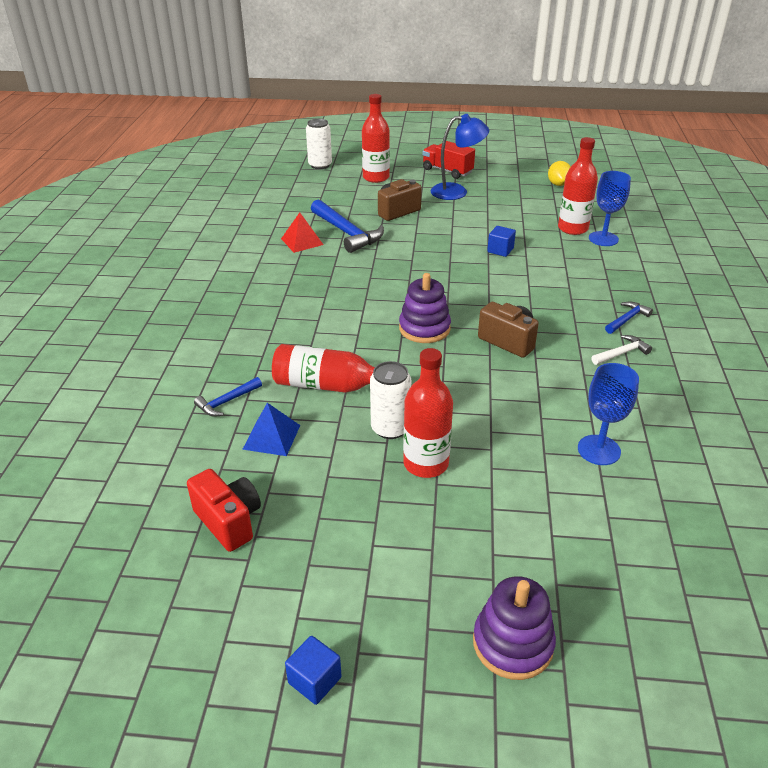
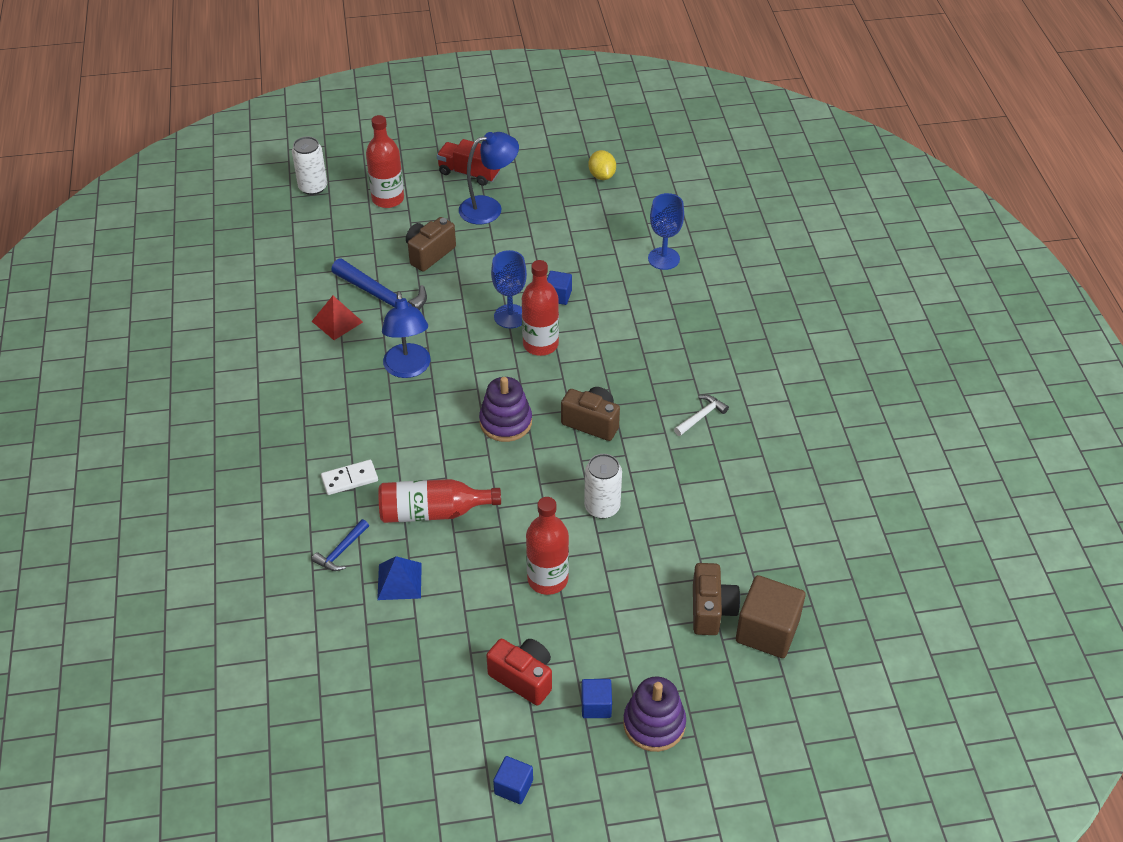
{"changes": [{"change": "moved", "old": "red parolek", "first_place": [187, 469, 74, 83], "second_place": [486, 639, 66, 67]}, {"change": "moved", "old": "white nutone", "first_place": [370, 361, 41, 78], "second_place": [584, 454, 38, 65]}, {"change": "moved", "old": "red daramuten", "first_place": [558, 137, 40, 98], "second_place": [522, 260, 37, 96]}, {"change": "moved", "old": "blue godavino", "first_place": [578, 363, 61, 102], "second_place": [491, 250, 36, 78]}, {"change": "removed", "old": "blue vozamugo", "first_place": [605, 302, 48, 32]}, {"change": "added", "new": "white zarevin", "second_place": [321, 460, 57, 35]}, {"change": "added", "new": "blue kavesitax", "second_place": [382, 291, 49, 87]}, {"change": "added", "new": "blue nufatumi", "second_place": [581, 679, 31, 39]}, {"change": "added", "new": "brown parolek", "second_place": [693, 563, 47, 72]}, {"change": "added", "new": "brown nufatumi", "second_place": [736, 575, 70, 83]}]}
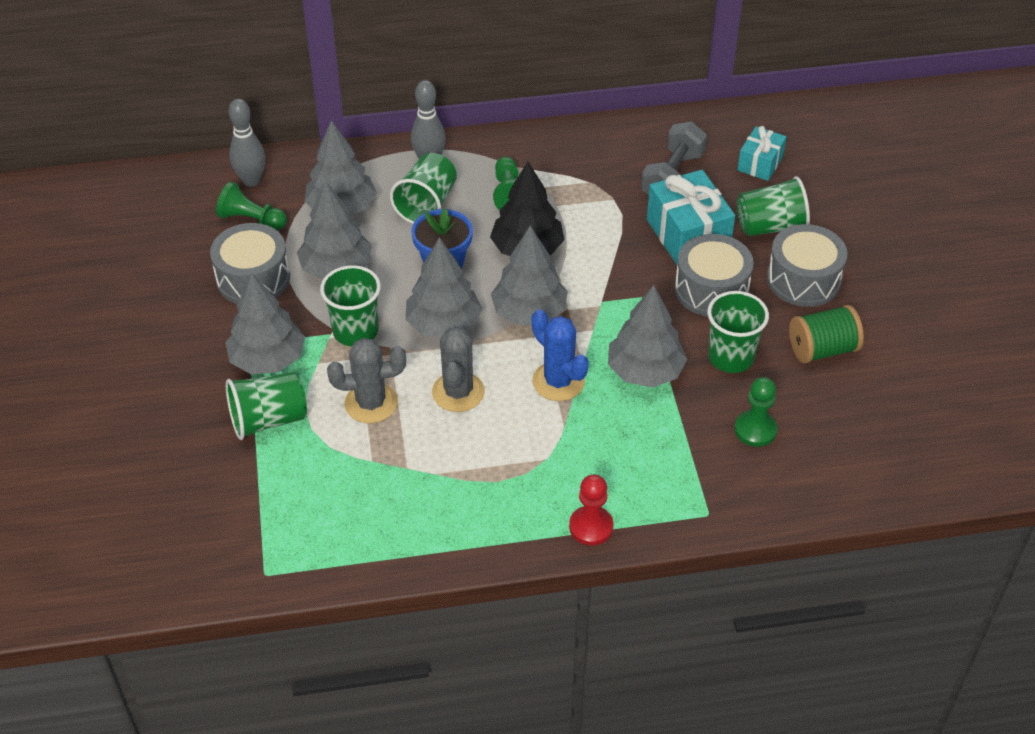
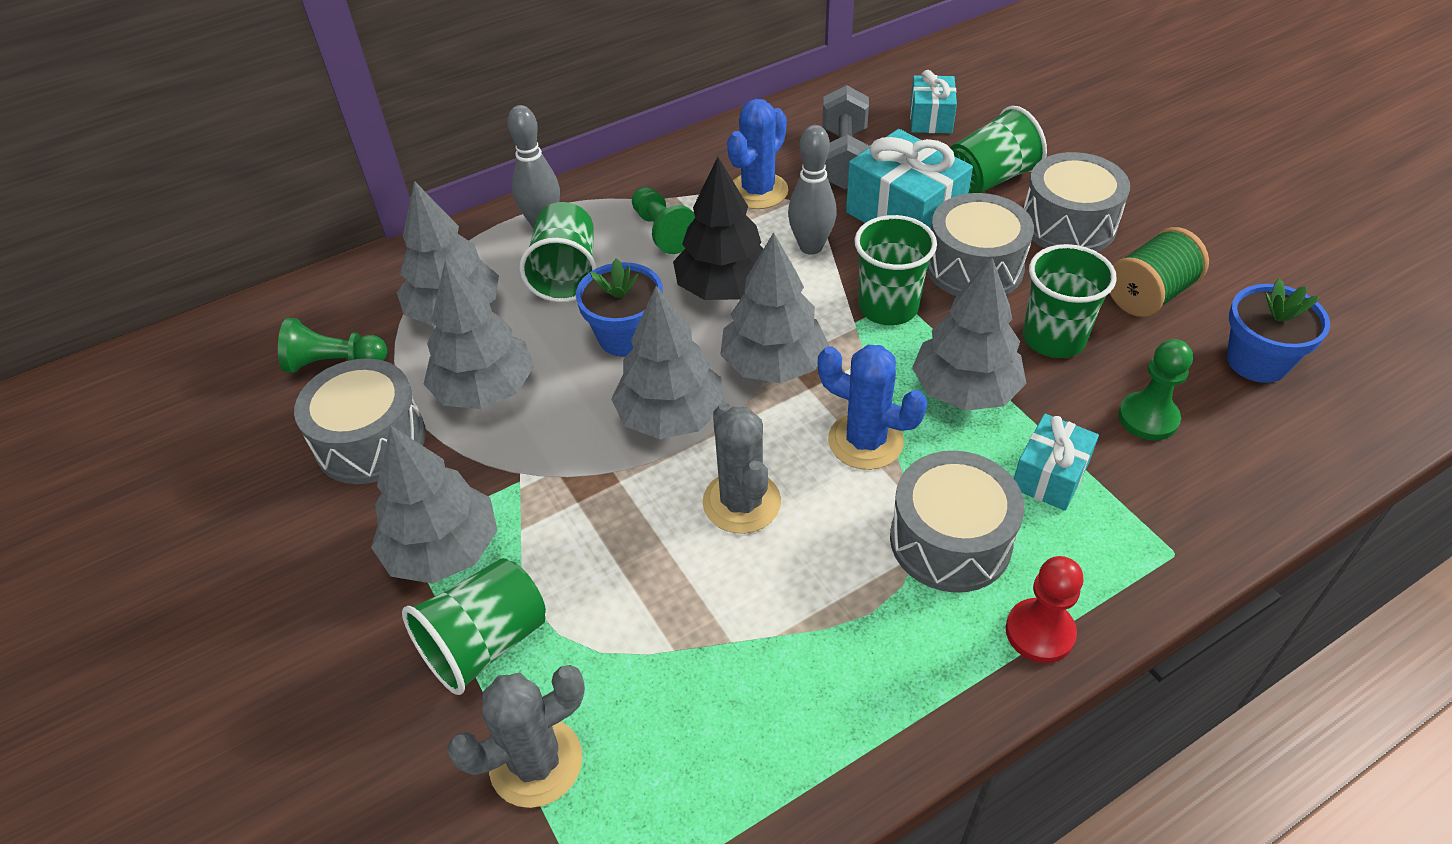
{"changes": [{"change": "moved", "old": "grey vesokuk", "first_place": [229, 99, 36, 88], "second_place": [788, 125, 49, 130]}, {"change": "moved", "old": "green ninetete", "first_place": [320, 265, 61, 82], "second_place": [854, 215, 83, 110]}, {"change": "moved", "old": "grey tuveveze", "first_place": [327, 338, 79, 85], "second_place": [447, 665, 138, 143]}, {"change": "added", "new": "blue tuveveze", "second_place": [727, 99, 61, 110]}, {"change": "added", "new": "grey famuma", "second_place": [890, 451, 134, 142]}, {"change": "added", "new": "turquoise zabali", "second_place": [1014, 414, 85, 97]}, {"change": "added", "new": "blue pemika", "second_place": [1227, 279, 103, 104]}]}
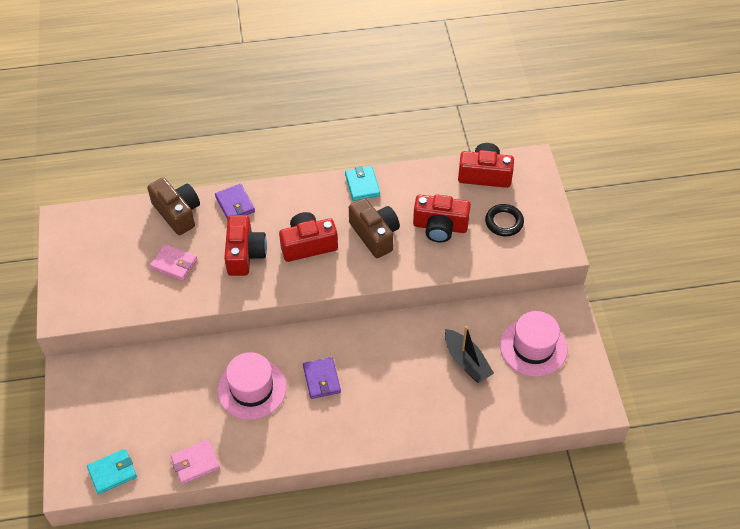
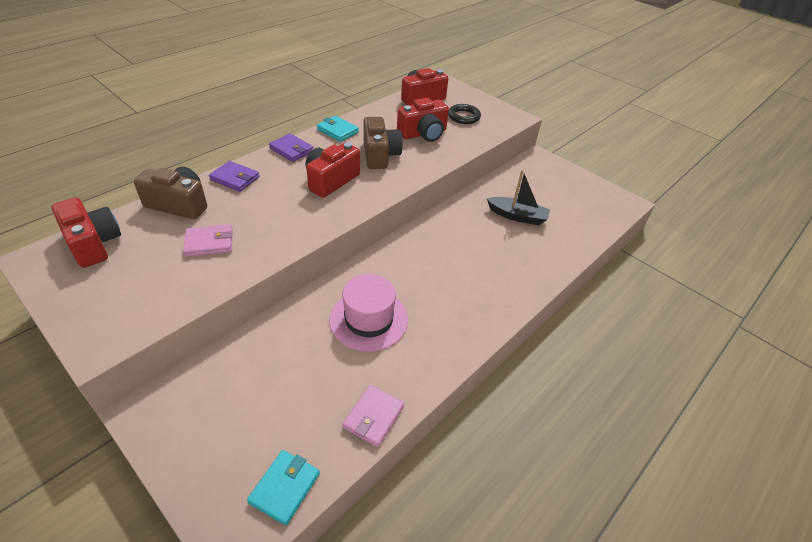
{"changes": [{"change": "moved", "old": "red parolek", "first_place": [224, 215, 43, 61], "second_place": [52, 197, 69, 71]}, {"change": "moved", "old": "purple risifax", "first_place": [303, 357, 38, 42], "second_place": [269, 133, 44, 29]}, {"change": "turned", "old": "brown parolek", "first_place": [349, 198, 51, 60], "second_place": [363, 117, 40, 52], "degrees": 60}, {"change": "removed", "old": "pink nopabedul", "first_place": [500, 311, 67, 66]}]}
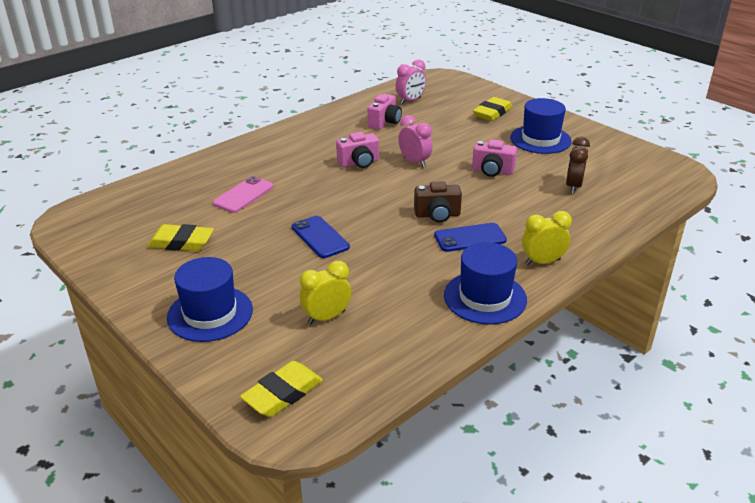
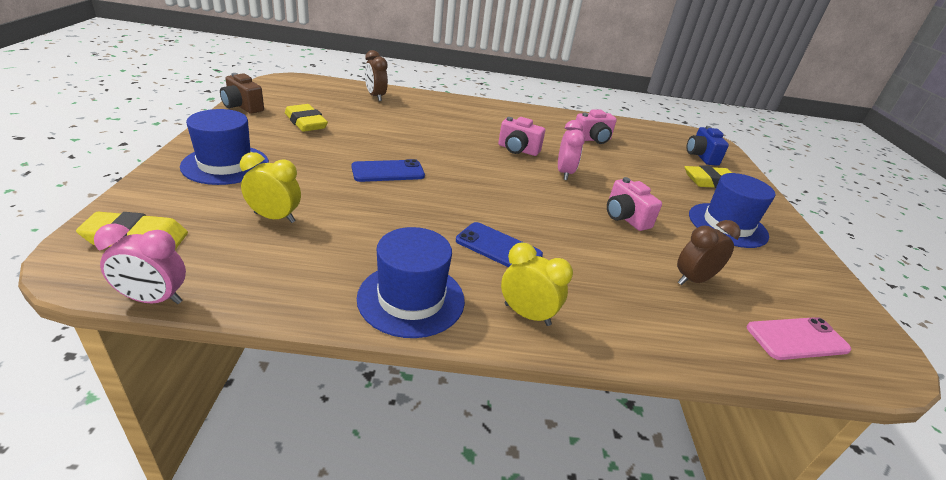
{"changes": [{"change": "moved", "old": "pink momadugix", "first_place": [213, 176, 61, 37], "second_place": [747, 317, 104, 43]}, {"change": "turned", "old": "blue momadugix", "first_place": [292, 216, 58, 42], "second_place": [351, 159, 74, 23], "degrees": 60}, {"change": "moved", "old": "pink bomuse", "first_place": [396, 59, 30, 45], "second_place": [94, 224, 92, 80]}, {"change": "moved", "old": "brown parolek", "first_place": [414, 181, 48, 42], "second_place": [220, 73, 44, 41]}, {"change": "added", "new": "brown bomuse", "second_place": [365, 50, 23, 51]}, {"change": "added", "new": "blue parolek", "second_place": [687, 126, 42, 40]}]}
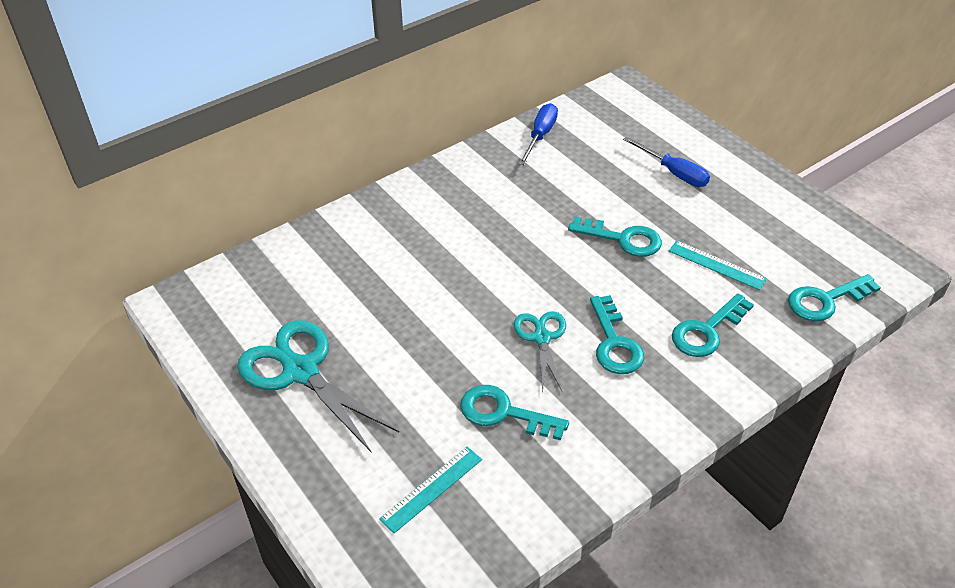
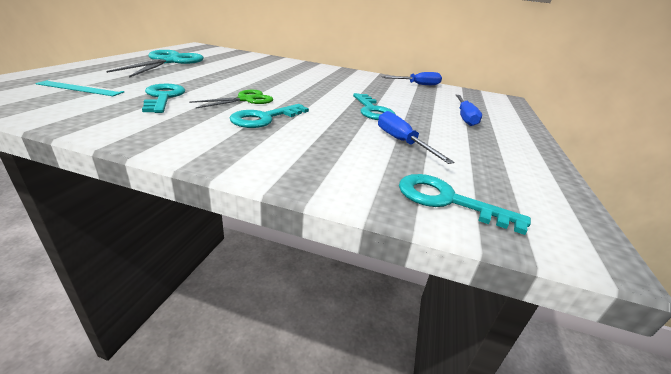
{"changes": [{"change": "recoloured", "old": "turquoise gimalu", "new": "green gimalu", "first_place": [514, 311, 52, 82], "second_place": [189, 90, 84, 19]}, {"change": "replaced", "old": "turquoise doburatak", "new": "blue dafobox", "first_place": [669, 241, 98, 49], "second_place": [378, 111, 76, 53]}, {"change": "removed", "old": "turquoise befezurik", "first_place": [672, 293, 82, 64]}]}
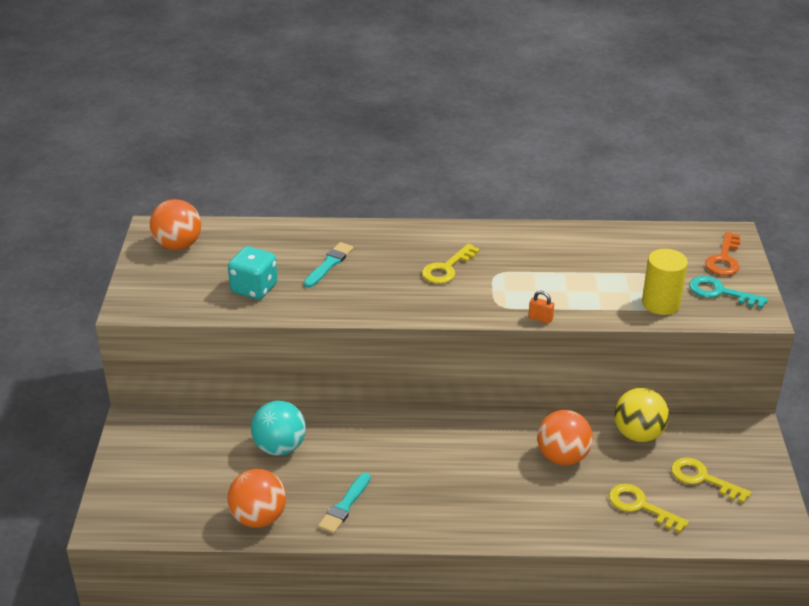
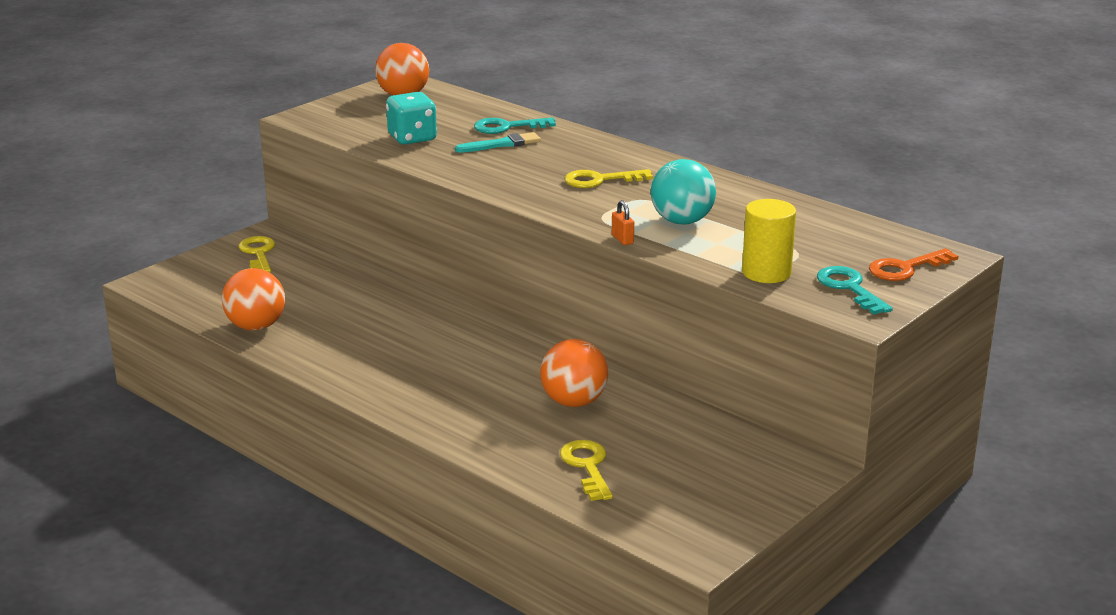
{"changes": [{"change": "moved", "old": "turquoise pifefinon", "first_place": [251, 401, 55, 55], "second_place": [651, 159, 65, 66]}, {"change": "removed", "old": "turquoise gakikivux", "first_place": [318, 473, 53, 61]}, {"change": "removed", "old": "yellow pifefinon", "first_place": [614, 388, 55, 54]}, {"change": "moved", "old": "yellow befezurik", "first_place": [671, 457, 80, 46], "second_place": [238, 236, 37, 37]}, {"change": "added", "new": "turquoise befezurik", "second_place": [474, 117, 82, 17]}]}
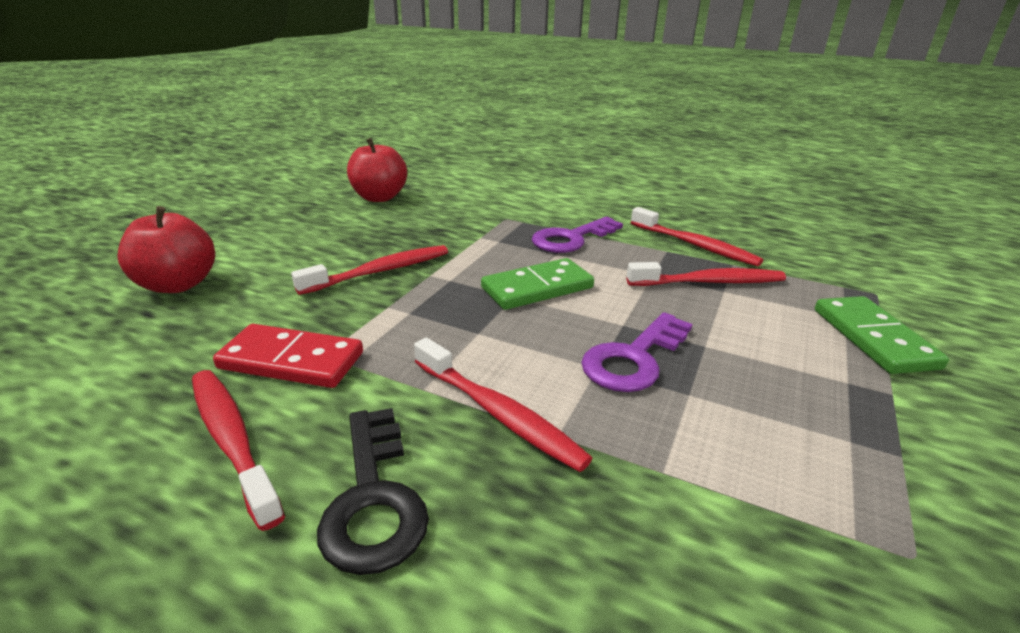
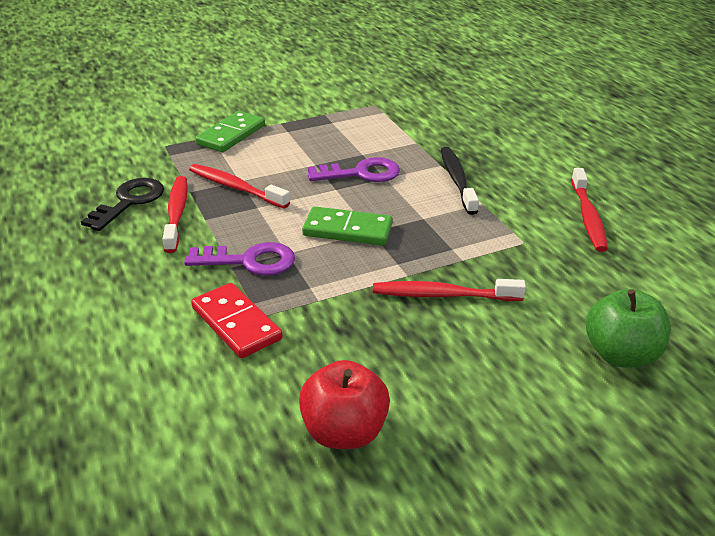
{"changes": [{"change": "recoloured", "old": "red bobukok", "new": "green bobukok", "first_place": [117, 206, 98, 87], "second_place": [586, 289, 84, 79]}, {"change": "moved", "old": "red zarevin", "first_place": [213, 324, 150, 64], "second_place": [191, 283, 92, 75]}, {"change": "moved", "old": "black befezurik", "first_place": [317, 408, 112, 167], "second_place": [81, 178, 83, 53]}, {"change": "recoloured", "old": "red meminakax", "new": "black meminakax", "first_place": [414, 337, 179, 135], "second_place": [441, 147, 38, 68]}]}
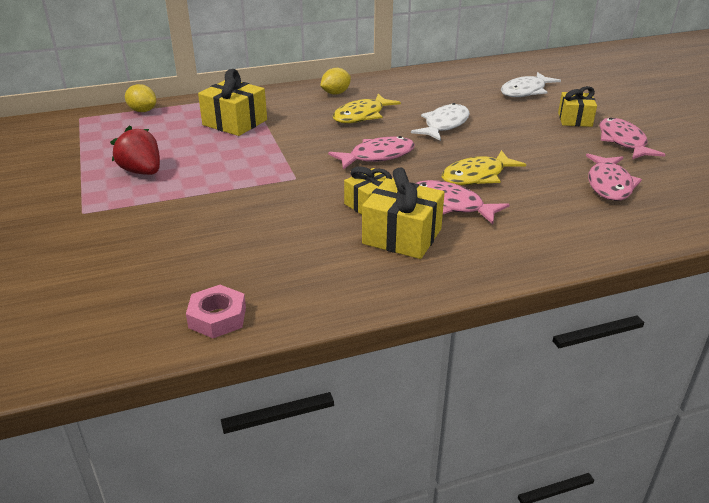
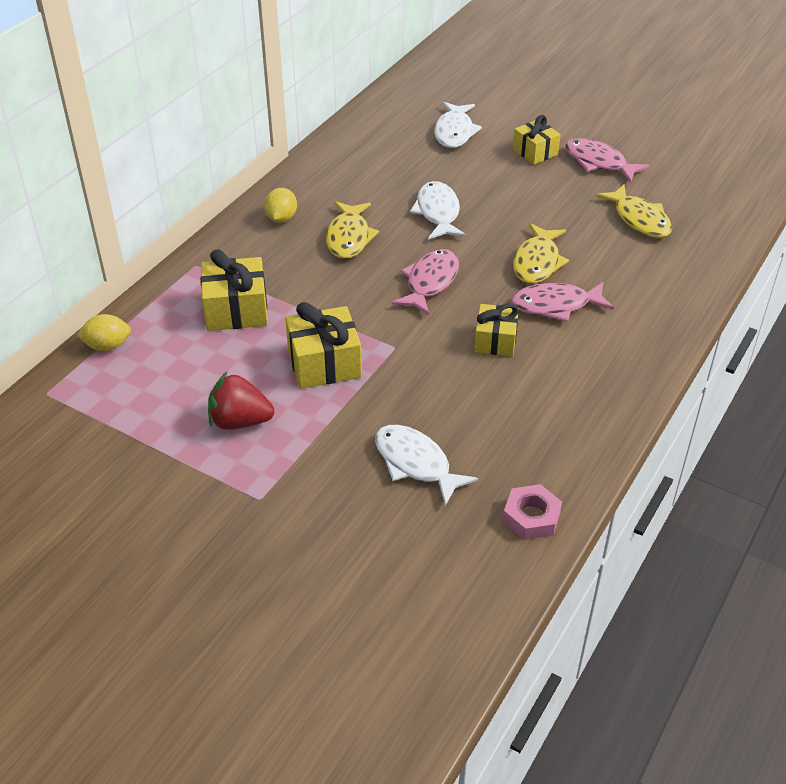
{"changes": [{"change": "moved", "old": "yellow zabali", "first_place": [362, 167, 83, 92], "second_place": [285, 302, 77, 87]}, {"change": "recoloured", "old": "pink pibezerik", "new": "yellow pibezerik", "first_place": [586, 153, 56, 48], "second_place": [595, 184, 77, 54]}, {"change": "added", "new": "white pibezerik", "second_place": [375, 425, 103, 81]}]}
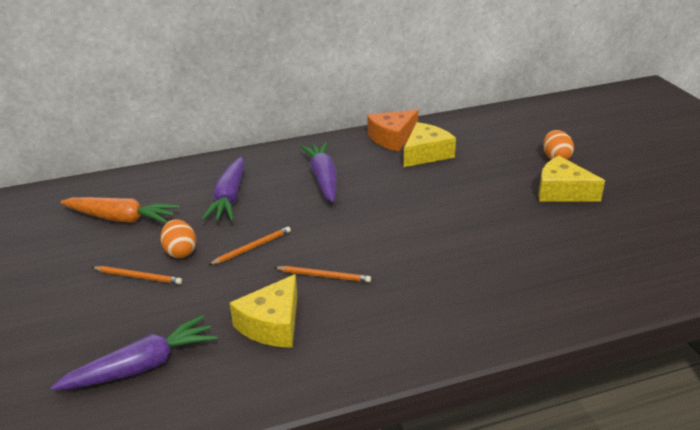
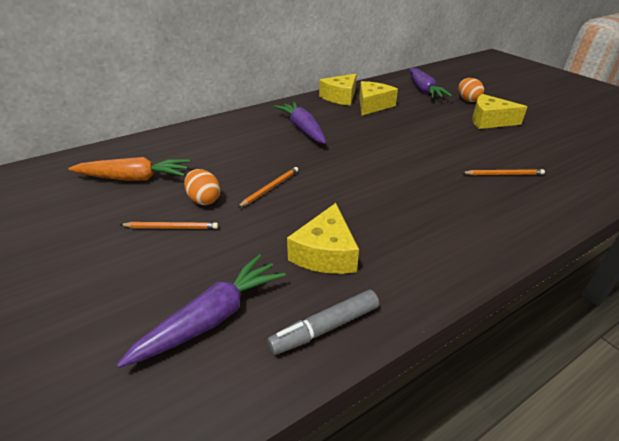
{"changes": [{"change": "moved", "old": "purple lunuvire", "first_place": [201, 156, 44, 65], "second_place": [410, 68, 42, 30]}, {"change": "moved", "old": "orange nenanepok", "first_place": [274, 266, 97, 16], "second_place": [462, 169, 83, 6]}, {"change": "recoloured", "old": "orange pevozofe", "new": "yellow pevozofe", "first_place": [367, 110, 51, 42], "second_place": [319, 74, 37, 32]}, {"change": "added", "new": "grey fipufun", "second_place": [267, 290, 112, 65]}]}
